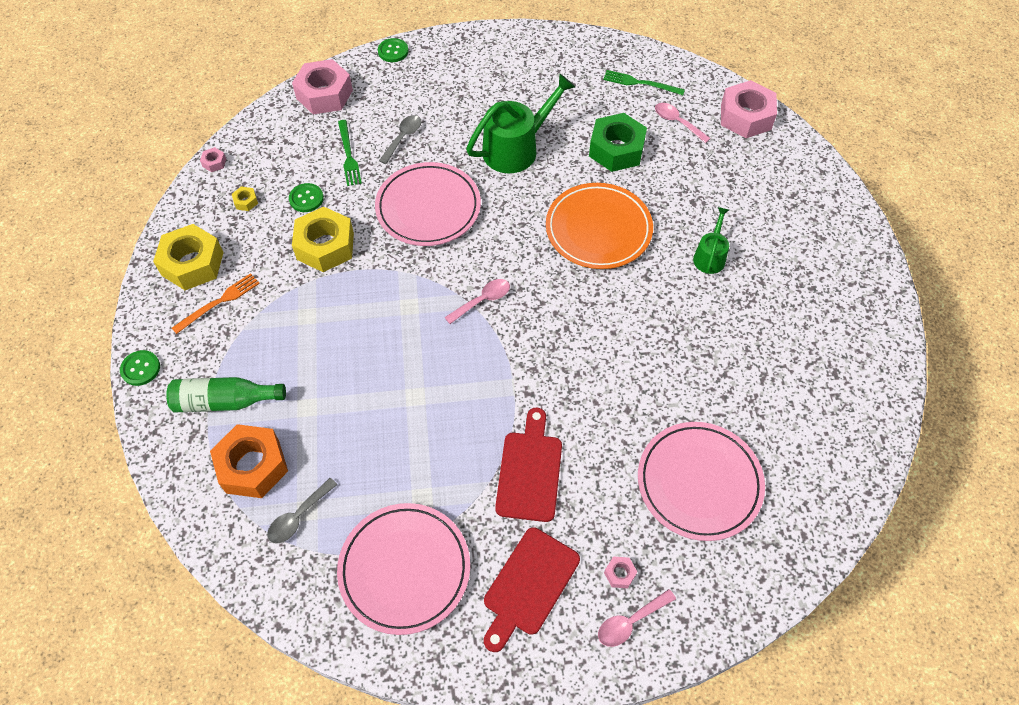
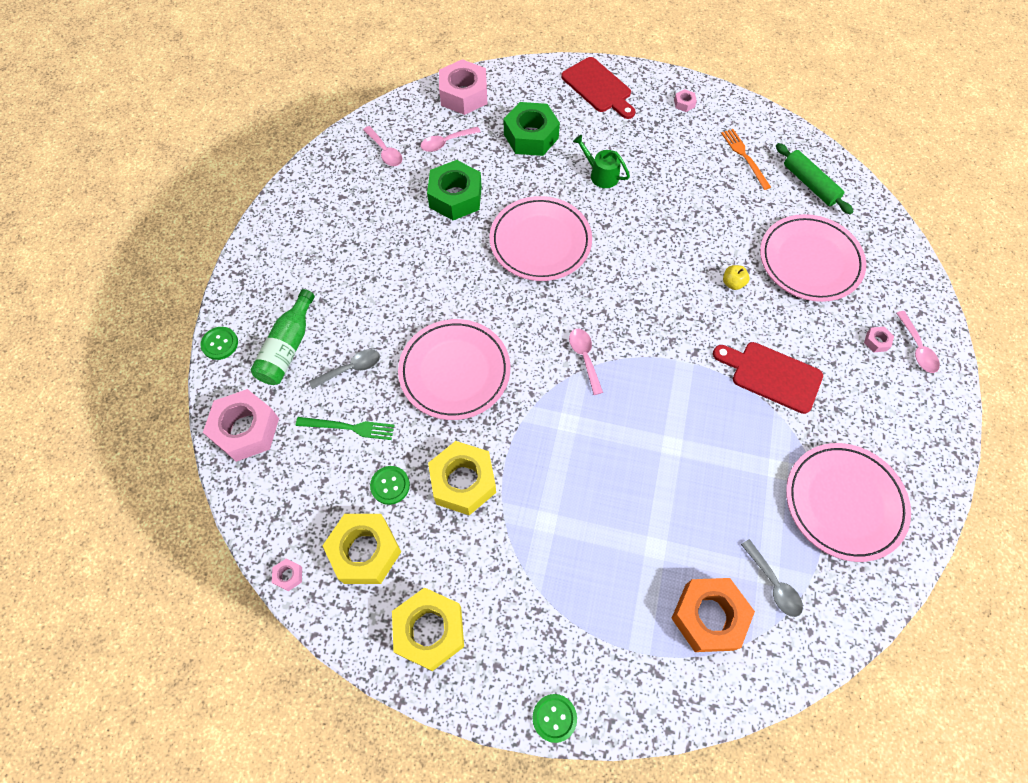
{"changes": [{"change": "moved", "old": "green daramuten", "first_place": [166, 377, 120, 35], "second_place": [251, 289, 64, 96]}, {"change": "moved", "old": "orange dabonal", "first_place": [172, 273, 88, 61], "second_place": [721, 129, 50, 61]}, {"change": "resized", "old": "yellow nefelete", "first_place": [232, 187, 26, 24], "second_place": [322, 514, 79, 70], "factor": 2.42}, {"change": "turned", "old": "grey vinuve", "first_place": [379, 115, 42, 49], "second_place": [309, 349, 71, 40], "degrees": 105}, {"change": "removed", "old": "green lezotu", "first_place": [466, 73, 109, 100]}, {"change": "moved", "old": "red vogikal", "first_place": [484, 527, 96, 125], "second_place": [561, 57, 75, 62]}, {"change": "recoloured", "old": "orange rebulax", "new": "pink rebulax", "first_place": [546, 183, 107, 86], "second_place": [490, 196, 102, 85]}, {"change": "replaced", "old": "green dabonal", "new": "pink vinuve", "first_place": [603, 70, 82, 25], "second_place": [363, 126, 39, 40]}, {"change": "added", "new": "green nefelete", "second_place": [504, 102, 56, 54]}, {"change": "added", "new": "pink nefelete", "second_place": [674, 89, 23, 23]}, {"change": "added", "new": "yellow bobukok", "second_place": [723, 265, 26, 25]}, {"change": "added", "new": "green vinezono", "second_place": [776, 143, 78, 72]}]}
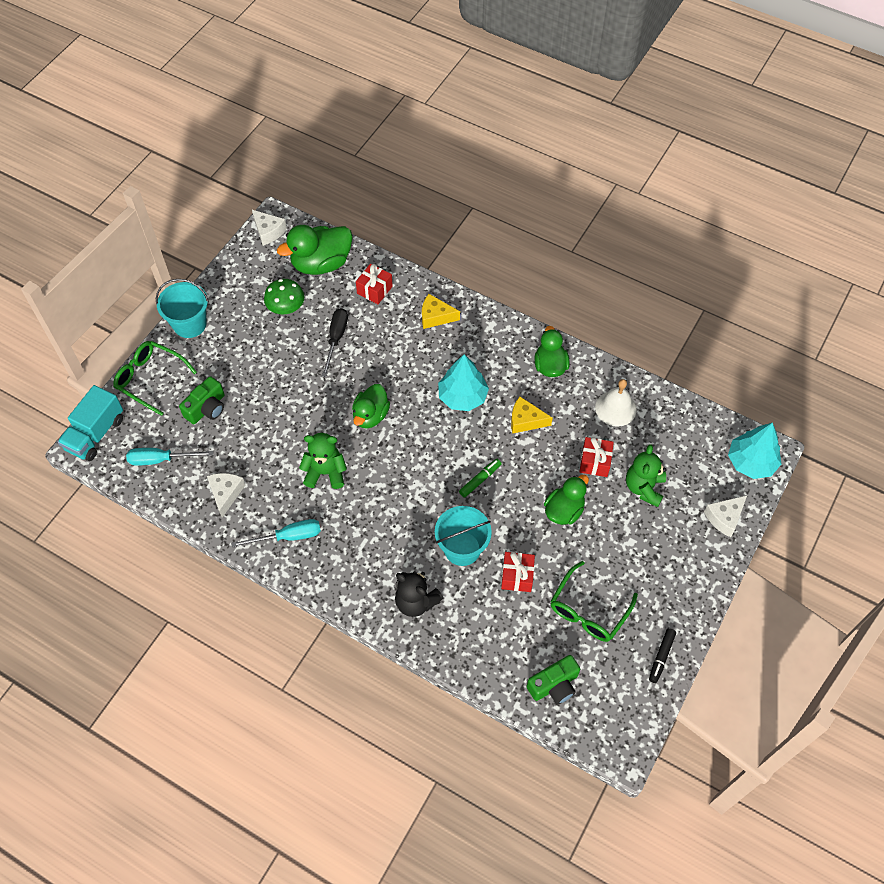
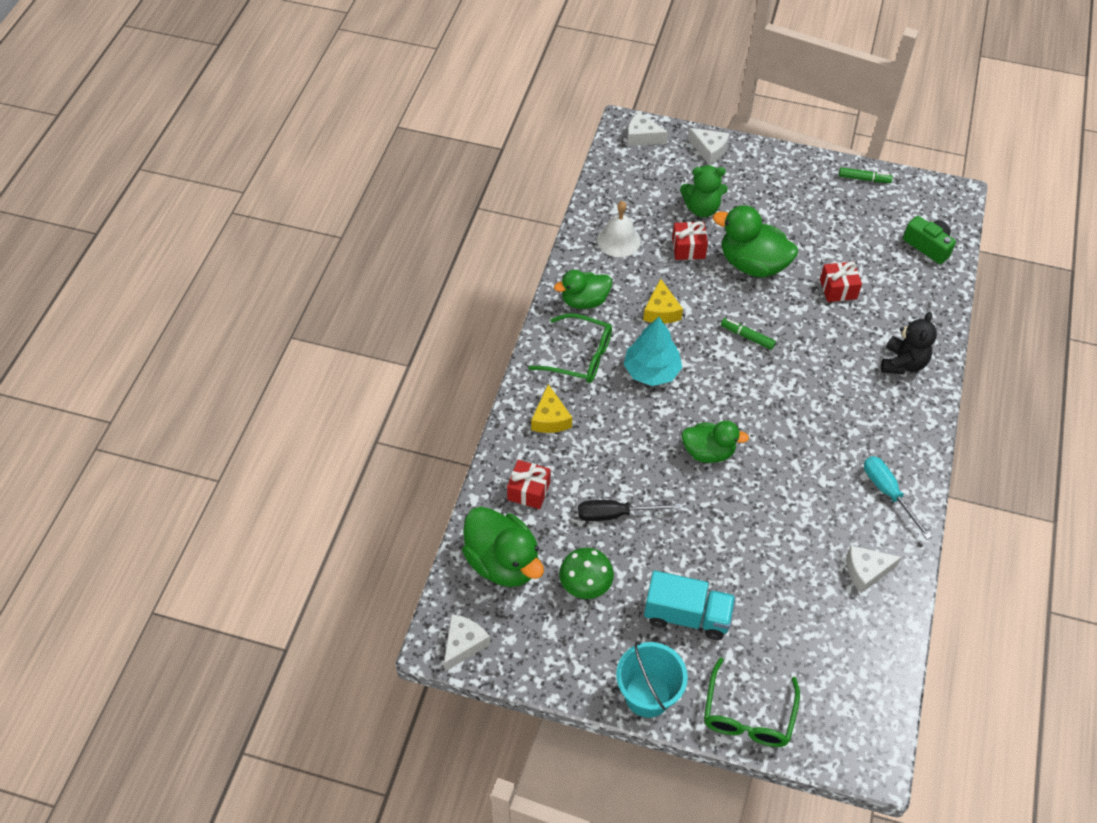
{"changes": [{"change": "moved", "old": "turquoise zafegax", "first_place": [57, 385, 66, 76], "second_place": [644, 571, 92, 69]}, {"change": "removed", "old": "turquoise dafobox", "first_place": [126, 448, 88, 18]}, {"change": "removed", "old": "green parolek", "first_place": [179, 376, 46, 48]}, {"change": "removed", "old": "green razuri", "first_place": [299, 433, 48, 56]}, {"change": "removed", "old": "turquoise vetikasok", "first_place": [435, 506, 57, 60]}, {"change": "resized", "old": "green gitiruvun", "first_place": [544, 475, 45, 50], "second_place": [713, 206, 85, 71], "factor": 1.52}, {"change": "moved", "old": "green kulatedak", "first_place": [550, 561, 88, 81], "second_place": [528, 313, 84, 70]}, {"change": "recoloured", "old": "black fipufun", "new": "green fipufun", "first_place": [649, 628, 27, 55], "second_place": [839, 167, 54, 16]}, {"change": "replaced", "old": "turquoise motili", "new": "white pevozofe", "first_place": [728, 423, 53, 56], "second_place": [627, 112, 41, 34]}]}
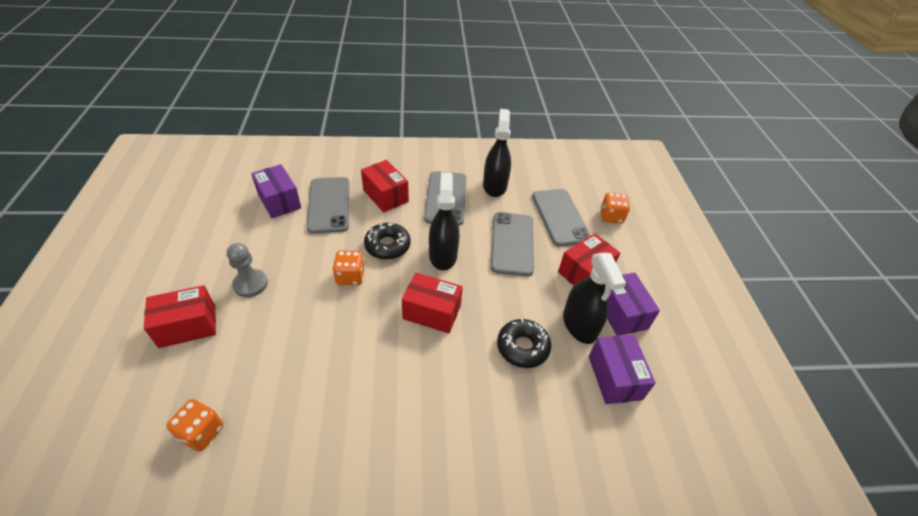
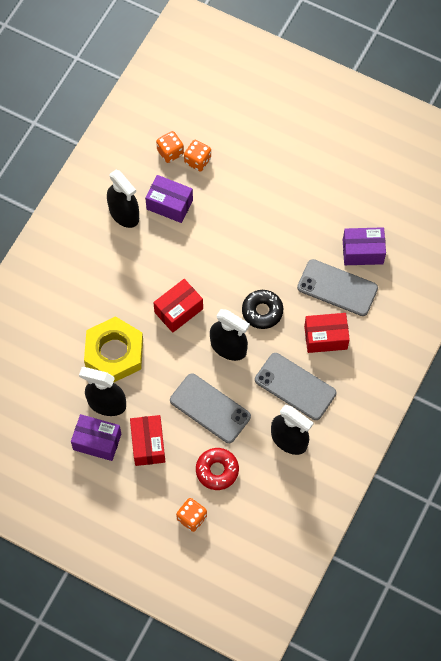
{"changes": [{"change": "removed", "old": "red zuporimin", "first_place": [144, 285, 72, 63]}, {"change": "removed", "old": "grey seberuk", "first_place": [227, 243, 41, 54]}, {"change": "moved", "old": "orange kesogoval", "first_place": [332, 250, 33, 35], "second_place": [184, 140, 27, 31]}, {"change": "replaced", "old": "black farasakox", "new": "yellow nefelete", "first_place": [497, 318, 54, 50], "second_place": [84, 316, 59, 67]}, {"change": "replaced", "old": "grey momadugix", "new": "red farasakox", "first_place": [532, 189, 59, 58], "second_place": [196, 448, 43, 42]}, {"change": "moved", "old": "purple zuporimin", "first_place": [589, 335, 67, 69], "second_place": [145, 175, 48, 48]}, {"change": "added", "new": "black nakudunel", "second_place": [107, 169, 32, 59]}]}
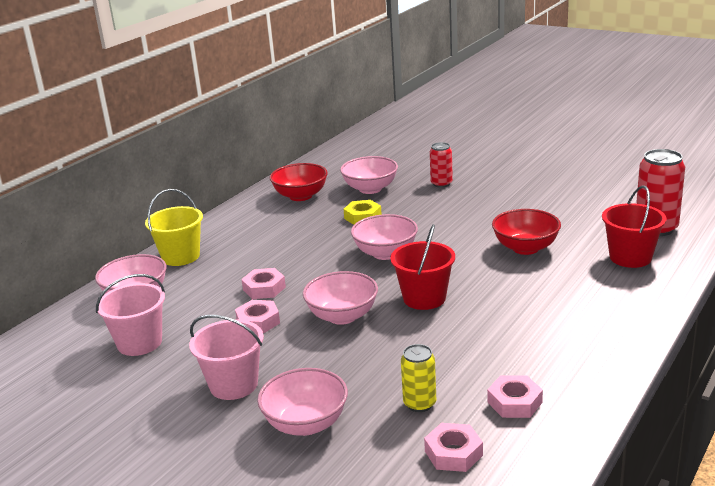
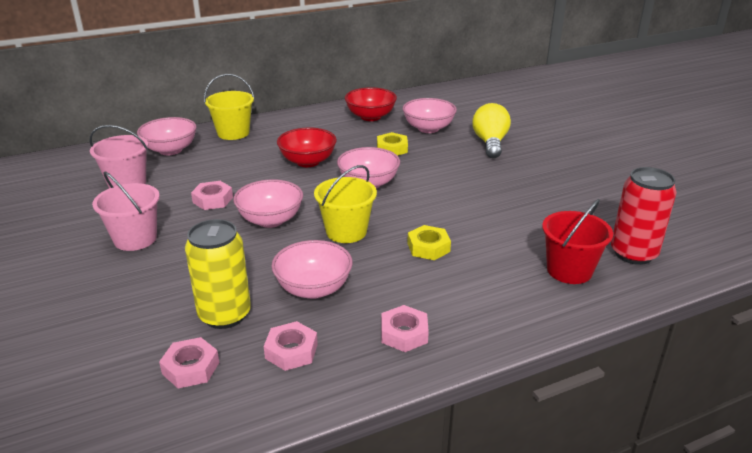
{"changes": [{"change": "moved", "old": "pink nefelete", "first_place": [241, 268, 45, 31], "second_place": [381, 305, 48, 47]}, {"change": "moved", "old": "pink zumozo", "first_place": [257, 368, 91, 68], "second_place": [271, 240, 82, 59]}, {"change": "recoloured", "old": "red vetikasok", "new": "yellow vetikasok", "first_place": [390, 224, 65, 86], "second_place": [314, 165, 63, 78]}, {"change": "resized", "old": "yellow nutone", "first_place": [401, 344, 35, 68], "second_place": [185, 219, 66, 110], "factor": 1.67}, {"change": "replaced", "old": "red nutone", "new": "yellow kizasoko", "first_place": [430, 142, 23, 46], "second_place": [472, 103, 39, 55]}, {"change": "moved", "old": "red zumozo", "first_place": [492, 209, 69, 46], "second_place": [277, 128, 60, 39]}, {"change": "added", "new": "yellow nefelete", "second_place": [407, 225, 44, 35]}]}
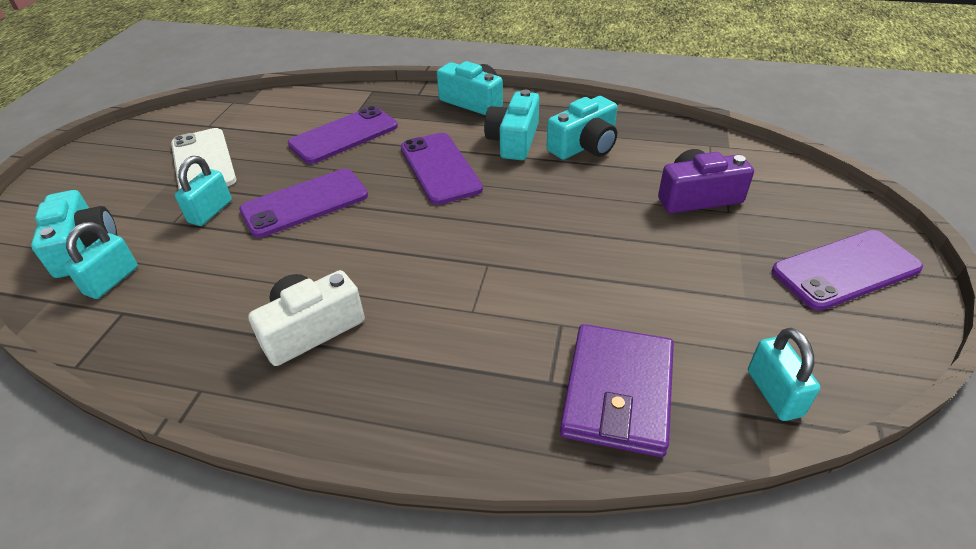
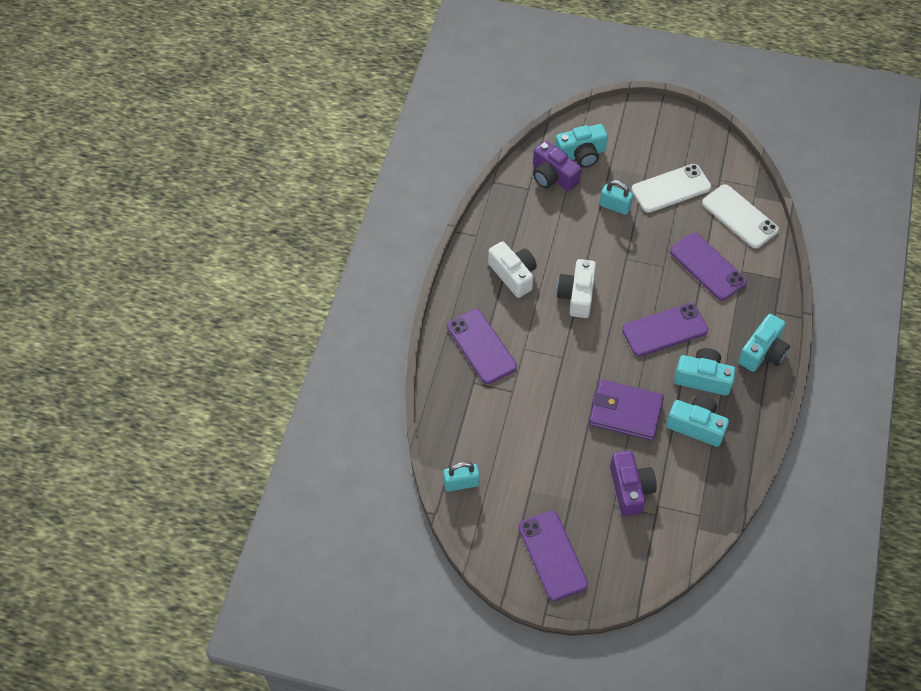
{"changes": [{"change": "replaced", "old": "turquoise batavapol", "new": "purple parolek", "first_place": [64, 222, 74, 77], "second_place": [533, 141, 49, 50]}, {"change": "moved", "old": "purple momadugix", "first_place": [239, 169, 129, 69], "second_place": [447, 309, 70, 75]}, {"change": "turned", "old": "turquoise parolek", "first_place": [547, 96, 70, 64], "second_place": [666, 395, 63, 52], "degrees": 150}, {"change": "moved", "old": "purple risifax", "first_place": [560, 324, 114, 133], "second_place": [589, 379, 75, 62]}, {"change": "added", "new": "white parolek", "second_place": [557, 259, 39, 59]}, {"change": "added", "new": "white momadugix", "second_place": [702, 184, 77, 64]}]}
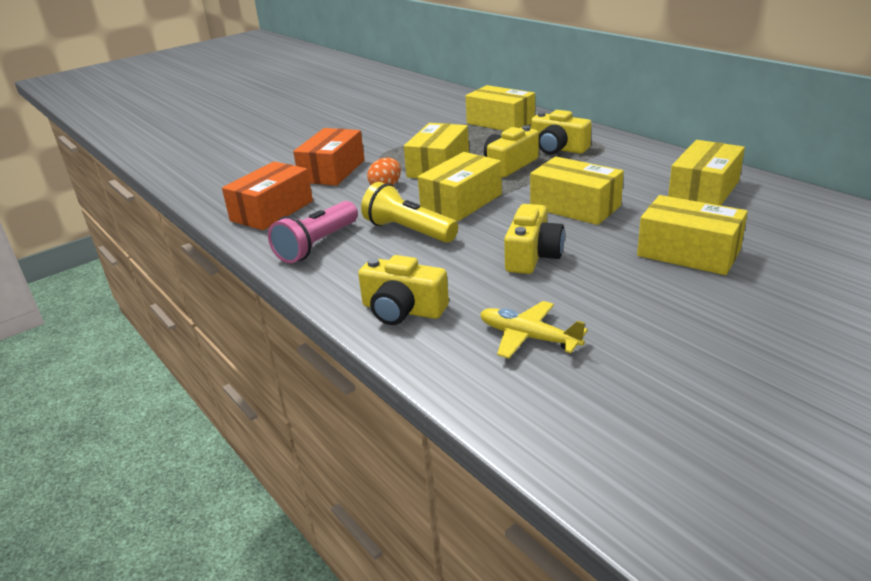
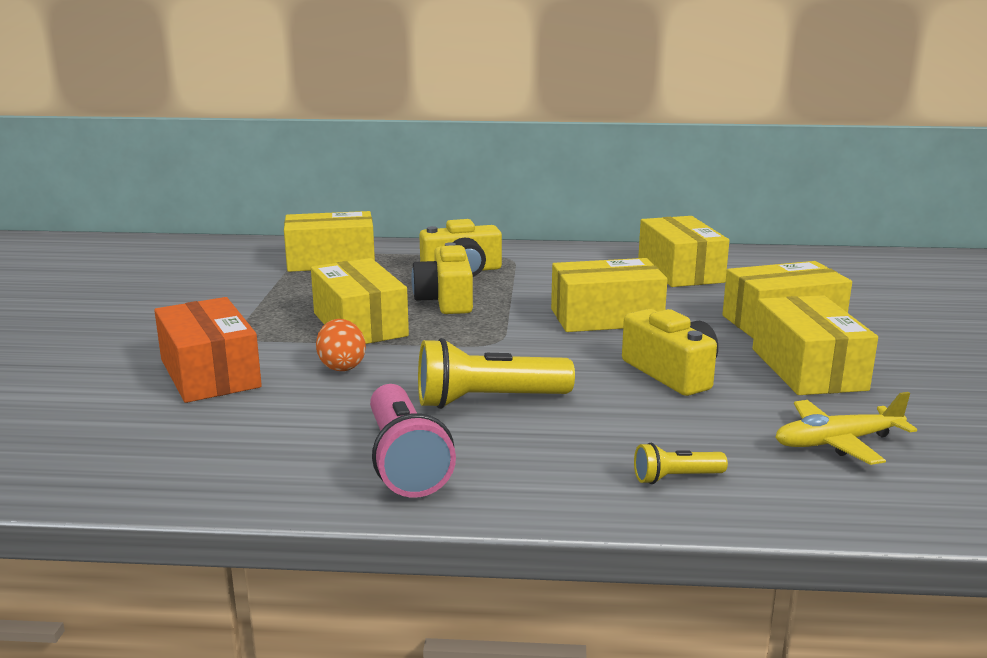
{"changes": [{"change": "removed", "old": "orange zuporimin", "first_place": [222, 161, 91, 69]}, {"change": "replaced", "old": "yellow parolek", "new": "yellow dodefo", "first_place": [358, 255, 91, 70], "second_place": [634, 443, 94, 41]}, {"change": "moved", "old": "yellow zuporimin", "first_place": [418, 152, 84, 70], "second_place": [753, 295, 125, 100]}]}
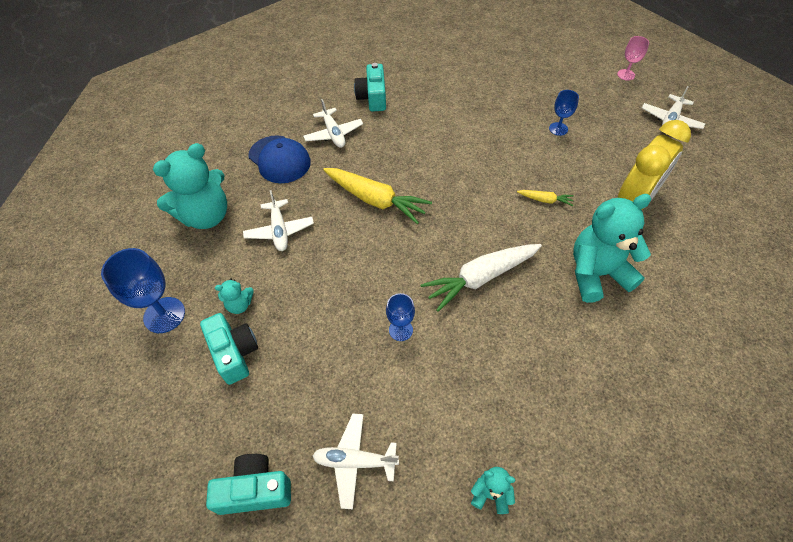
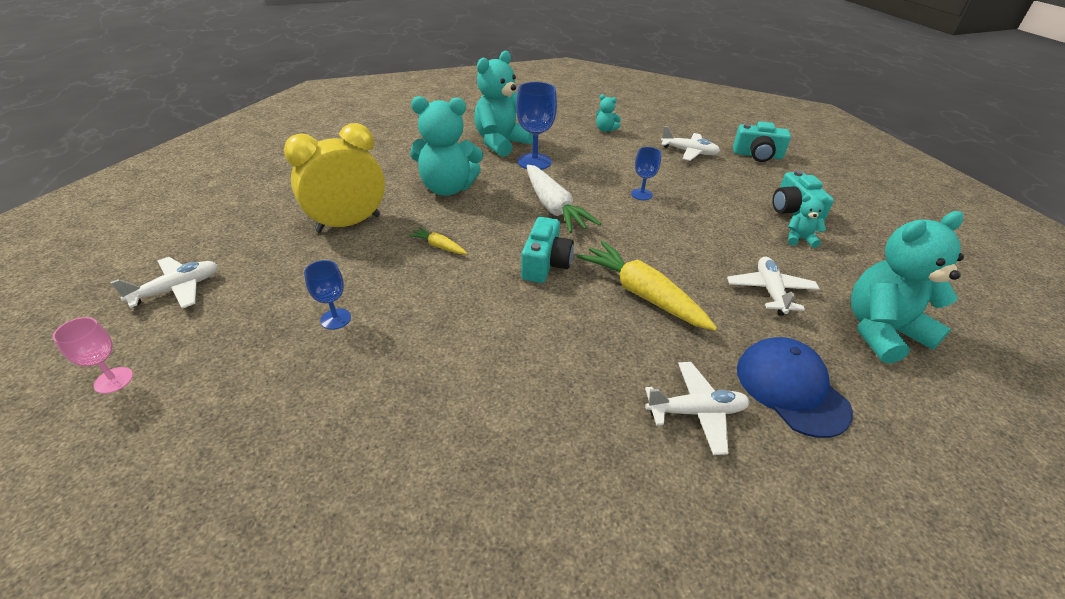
{"changes": [{"change": "moved", "old": "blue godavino", "first_place": [101, 248, 84, 85], "second_place": [516, 82, 41, 88]}, {"change": "turned", "old": "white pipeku", "first_place": [303, 99, 60, 49], "second_place": [645, 362, 105, 93], "degrees": 90}, {"change": "moved", "old": "turquoise parolek", "first_place": [354, 63, 32, 49], "second_place": [521, 217, 53, 66]}, {"change": "turned", "old": "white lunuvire", "first_place": [420, 244, 122, 68], "second_place": [527, 165, 74, 68], "degrees": 75}, {"change": "added", "new": "turquoise razuri", "second_place": [474, 51, 59, 106]}]}
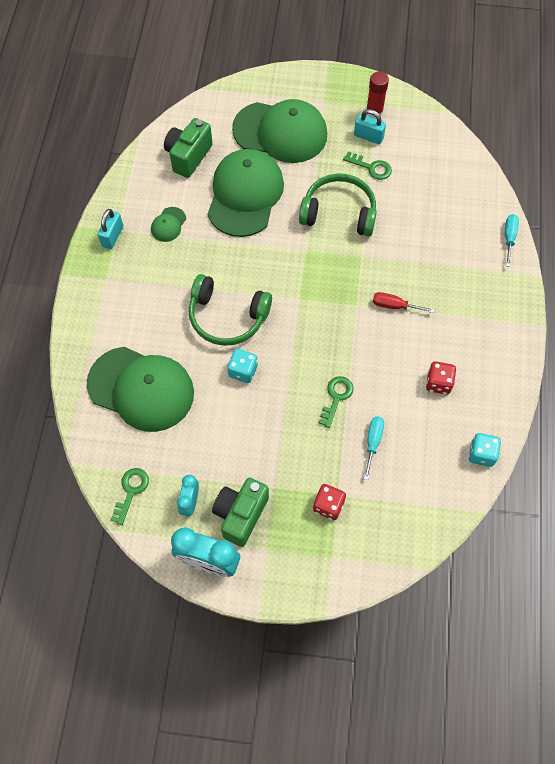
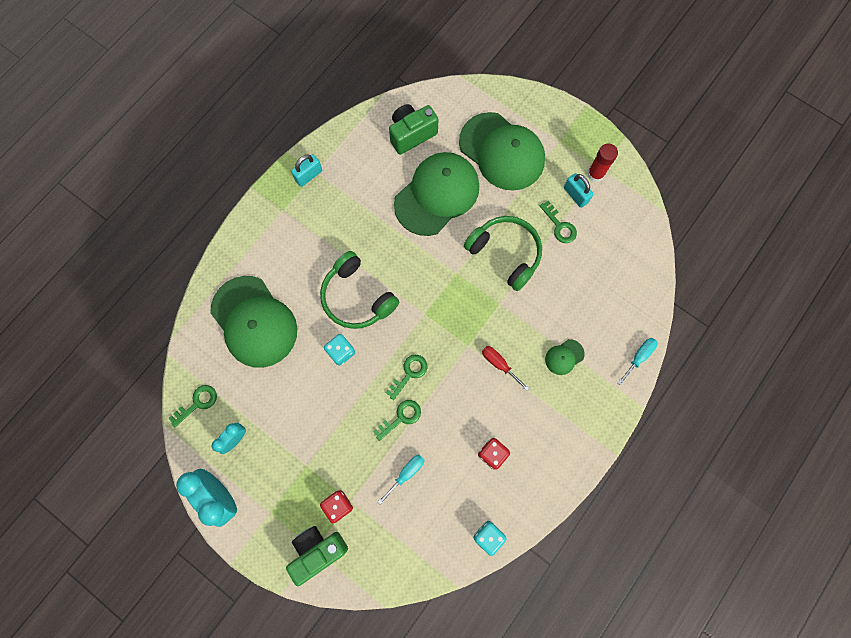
{"changes": [{"change": "moved", "old": "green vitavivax", "first_place": [151, 207, 35, 35], "second_place": [545, 339, 40, 36]}, {"change": "moved", "old": "green parolek", "first_place": [212, 478, 57, 69], "second_place": [286, 526, 62, 60]}, {"change": "added", "new": "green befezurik", "second_place": [386, 355, 42, 45]}]}
